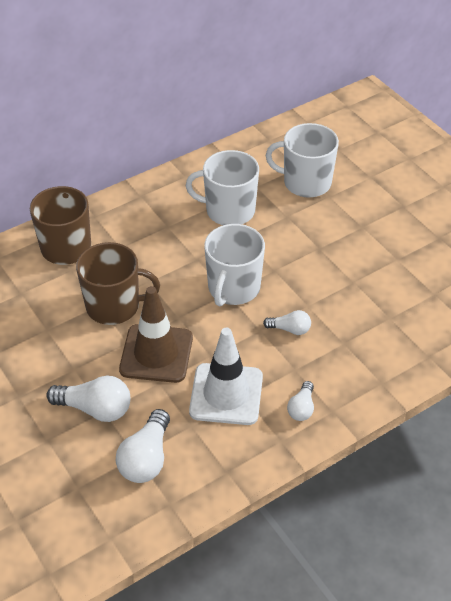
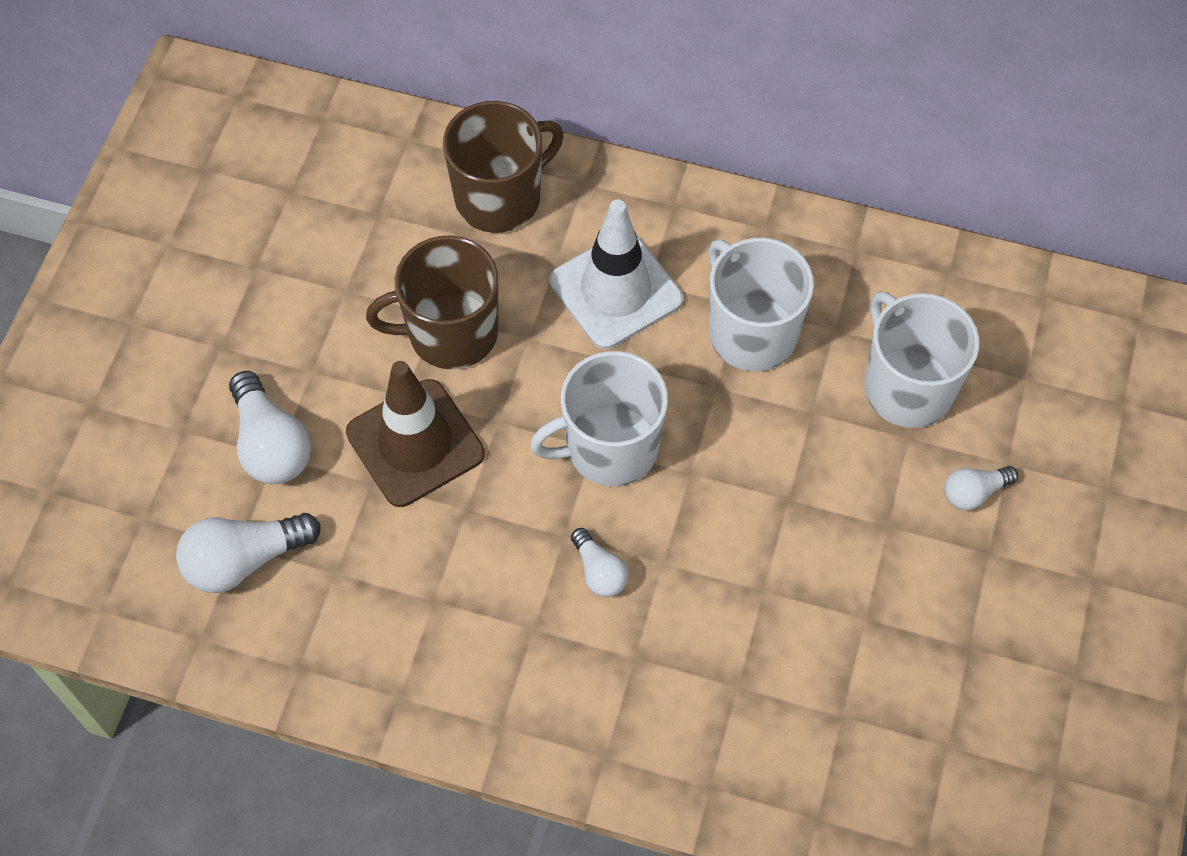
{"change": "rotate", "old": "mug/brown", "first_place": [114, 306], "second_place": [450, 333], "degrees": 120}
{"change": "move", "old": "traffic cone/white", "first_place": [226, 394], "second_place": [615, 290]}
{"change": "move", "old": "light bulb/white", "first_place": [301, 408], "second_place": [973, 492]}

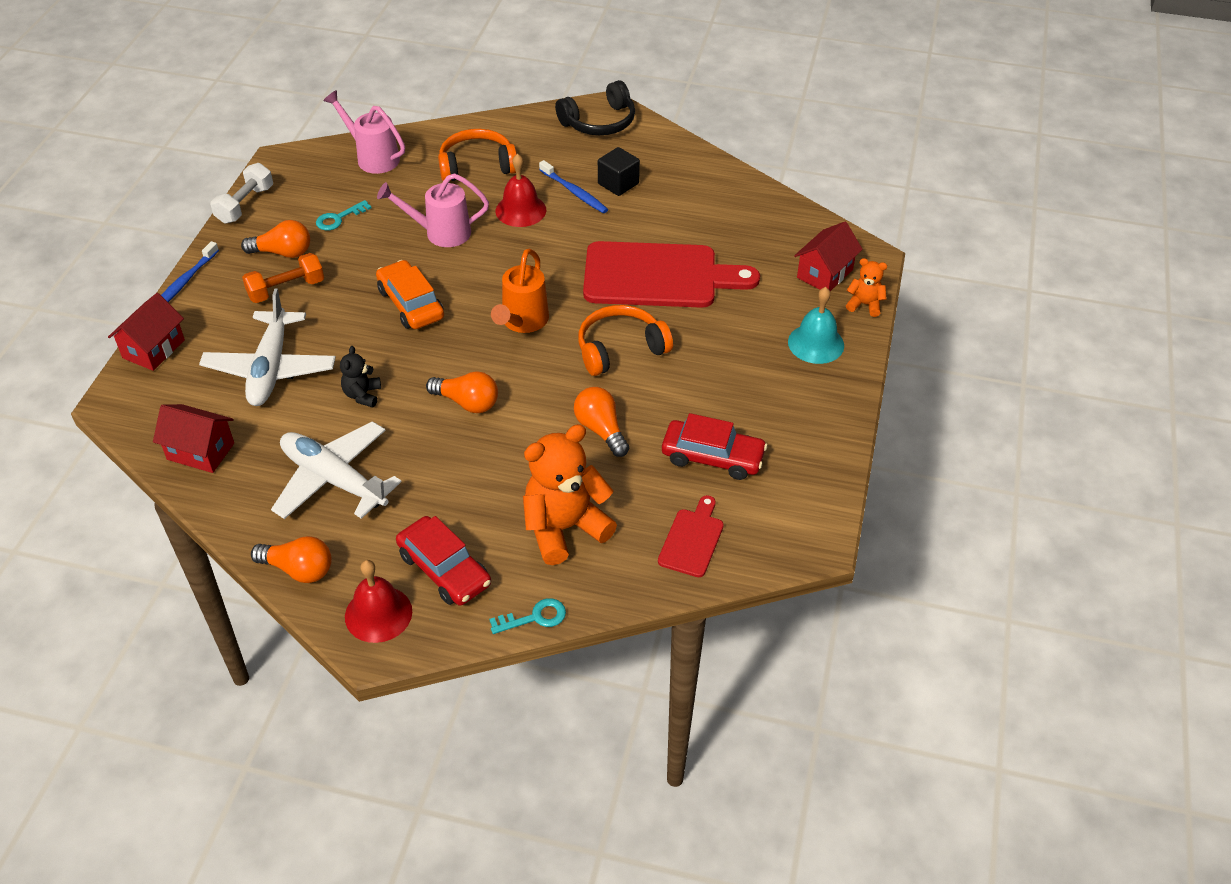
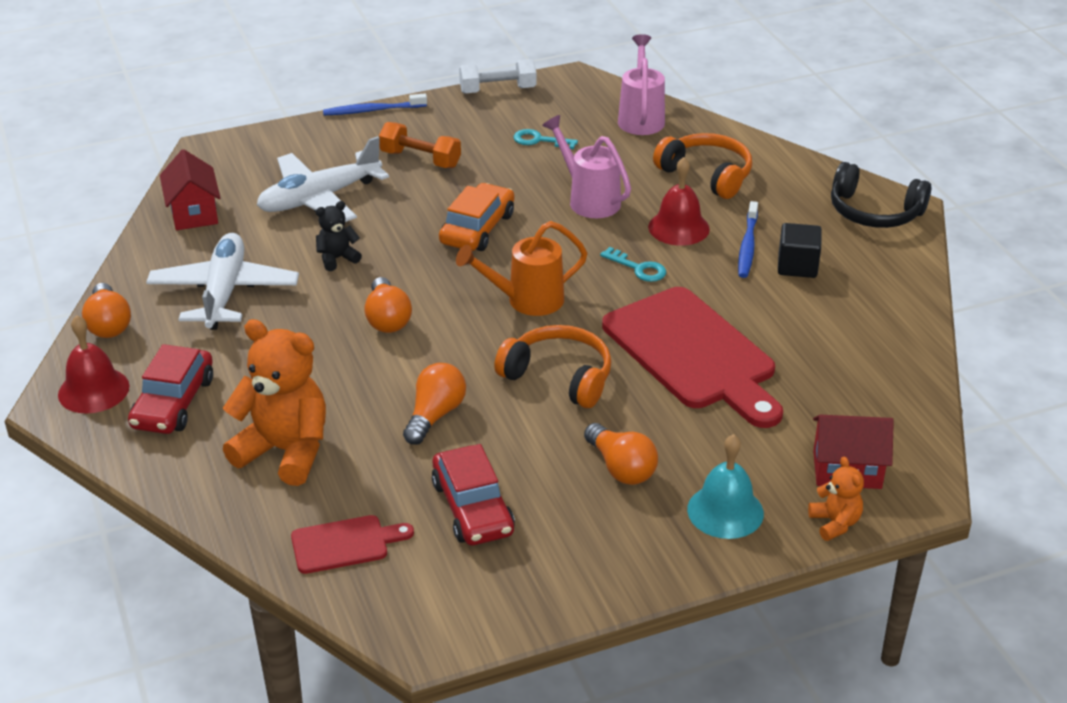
{"change": "move", "old": "light bulb/orange", "first_place": [283, 252], "second_place": [621, 468]}
{"change": "delete", "old": "house/red", "first_place": [154, 349]}
{"change": "move", "old": "key/turquoise", "first_place": [535, 617], "second_place": [638, 268]}

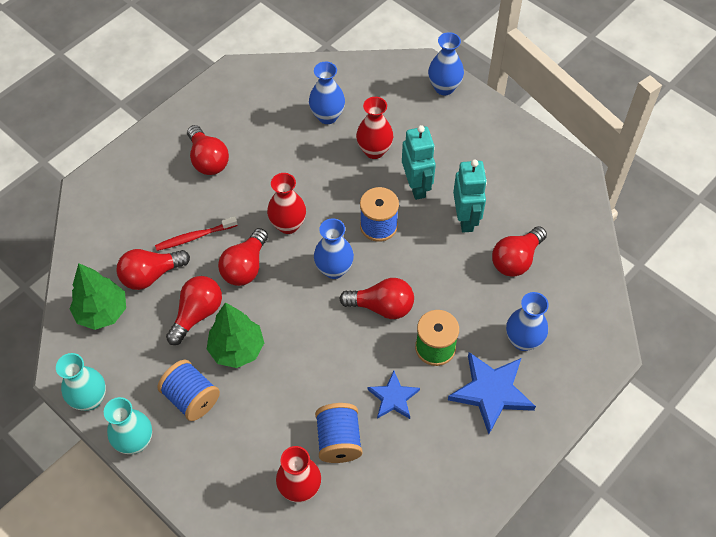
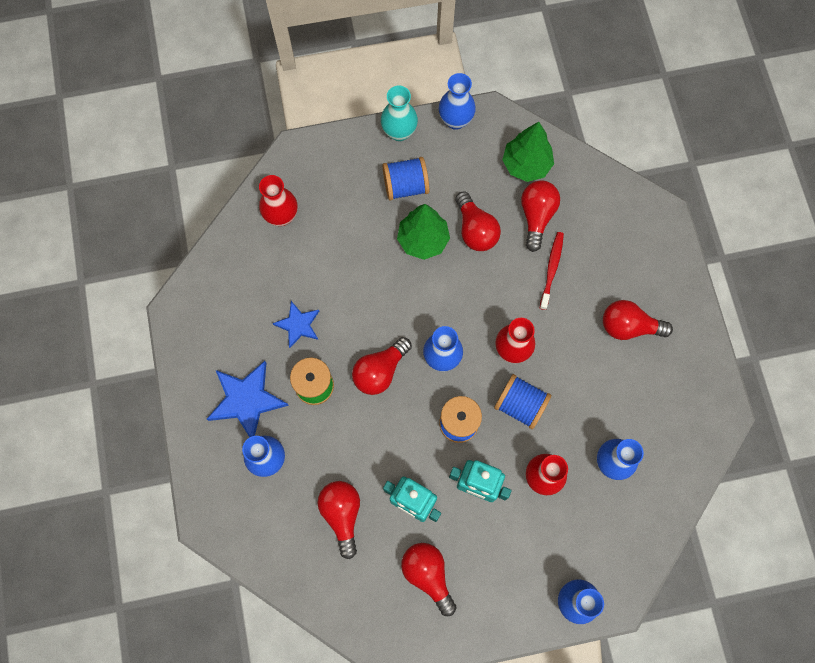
{"change": "move", "old": "light bulb/red", "first_place": [245, 267], "second_place": [428, 574]}
{"change": "recolor", "old": "vase/turquoise", "new": "vase/blue", "first_place": [90, 399], "second_place": [455, 120]}
{"change": "move", "old": "spool/blue", "first_place": [339, 440], "second_place": [520, 405]}

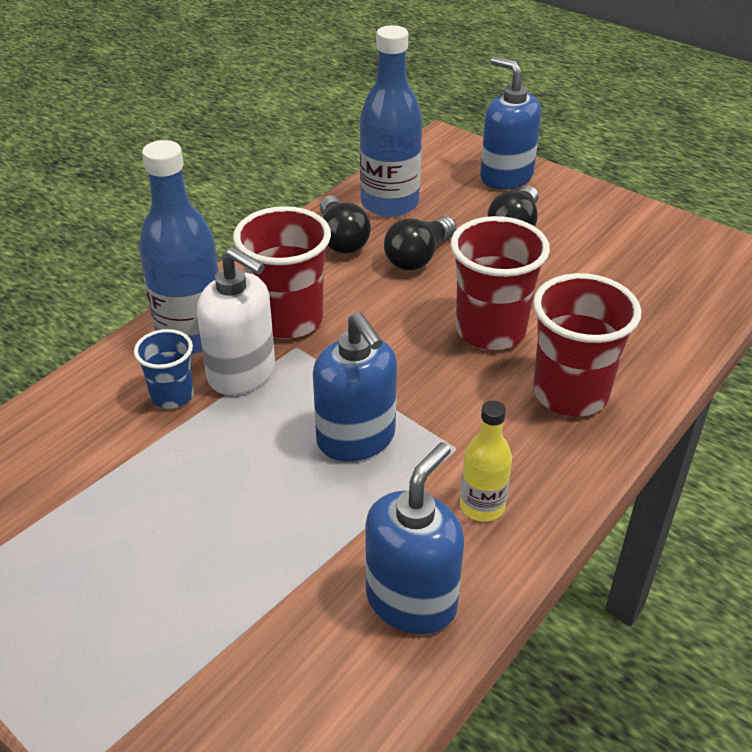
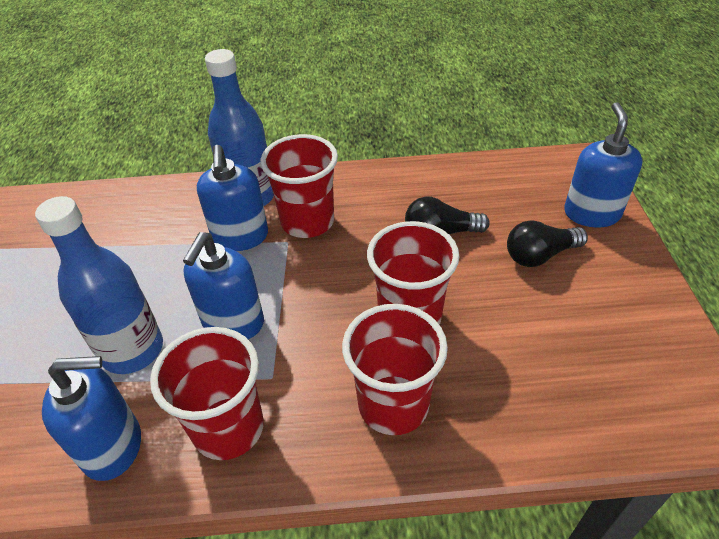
{"change": "move", "old": "bottle/blue", "first_place": [389, 203], "second_place": [132, 350]}
{"change": "delete", "old": "light bulb/black", "first_place": [341, 239]}
{"change": "recolor", "old": "soap dispenser/white", "new": "soap dispenser/blue", "first_place": [242, 373], "second_place": [240, 237]}
{"change": "delete", "old": "cup/blue", "first_place": [172, 396]}
{"change": "replace", "old": "bottle/yellow", "new": "cup/red", "first_place": [482, 506], "second_place": [228, 428]}

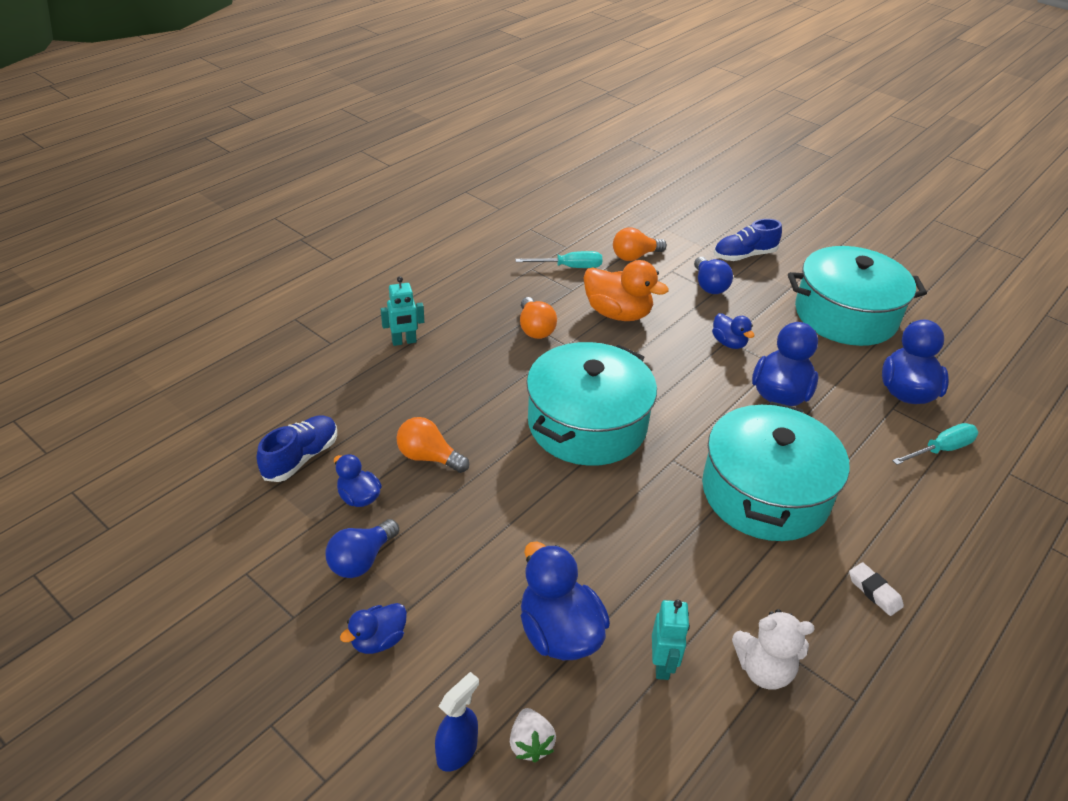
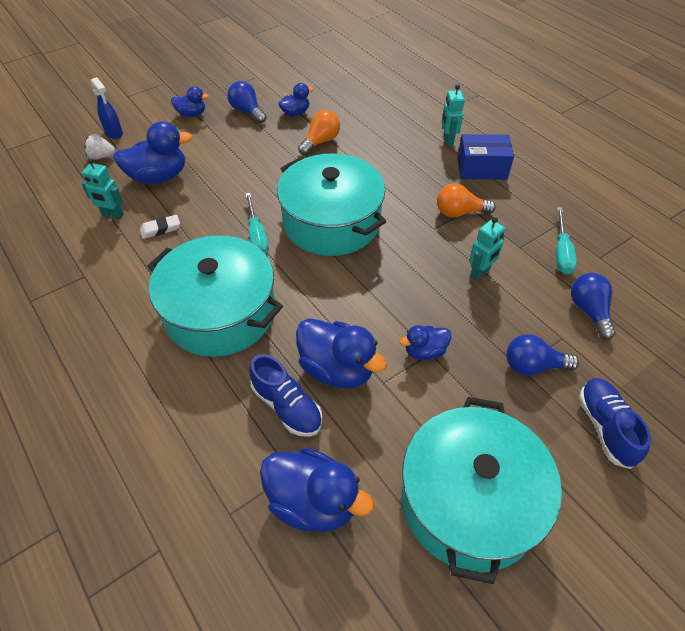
{"change": "recolor", "old": "light bulb/orange", "new": "light bulb/blue", "first_place": [635, 256], "second_place": [589, 311]}
{"change": "replace", "old": "duck/orange", "new": "robot/turquoise", "first_place": [617, 313], "second_place": [480, 273]}
{"change": "move", "old": "shoe/blue", "first_place": [301, 458], "second_place": [287, 407]}
{"change": "move", "old": "screwdriver/turquoise", "first_place": [940, 449], "second_place": [257, 236]}
{"change": "move", "old": "eraser/white", "first_place": [874, 591], "second_place": [160, 229]}
{"change": "rotate", "old": "duck/blue", "first_place": [378, 640], "second_place": [191, 114], "degrees": 120}
{"change": "delete", "old": "teddy bear/white", "first_place": [764, 669]}
{"change": "insert", "new": "box/blue", "second_place": [481, 168]}

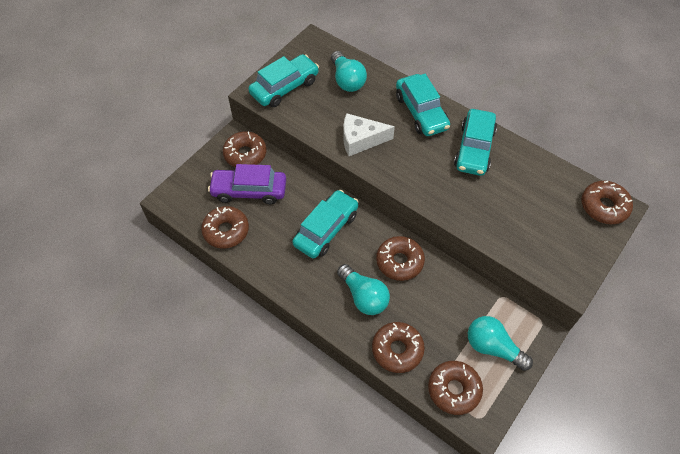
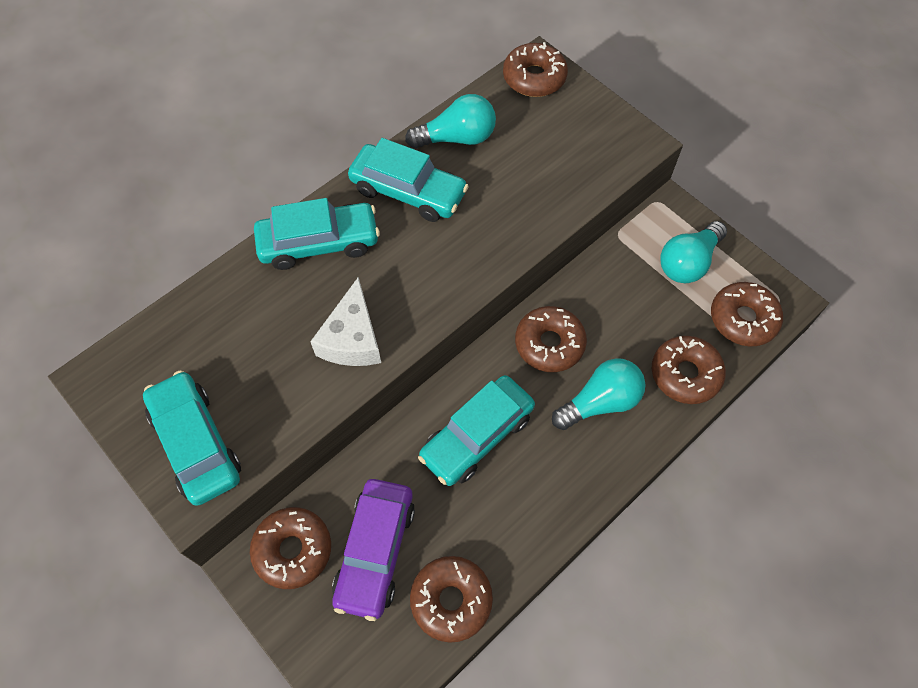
{"change": "move", "old": "light bulb/turquoise", "first_place": [347, 80], "second_place": [457, 138]}
{"change": "rotate", "old": "car/turquoise", "first_place": [326, 229], "second_place": [477, 436], "degrees": -90}

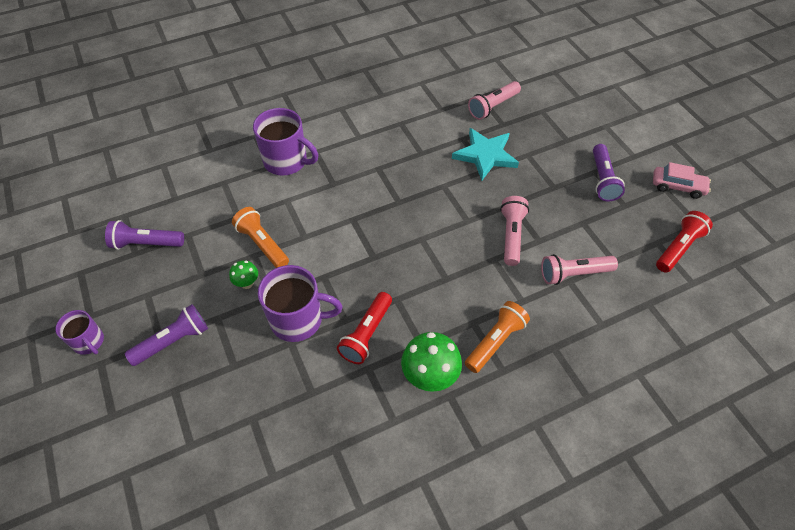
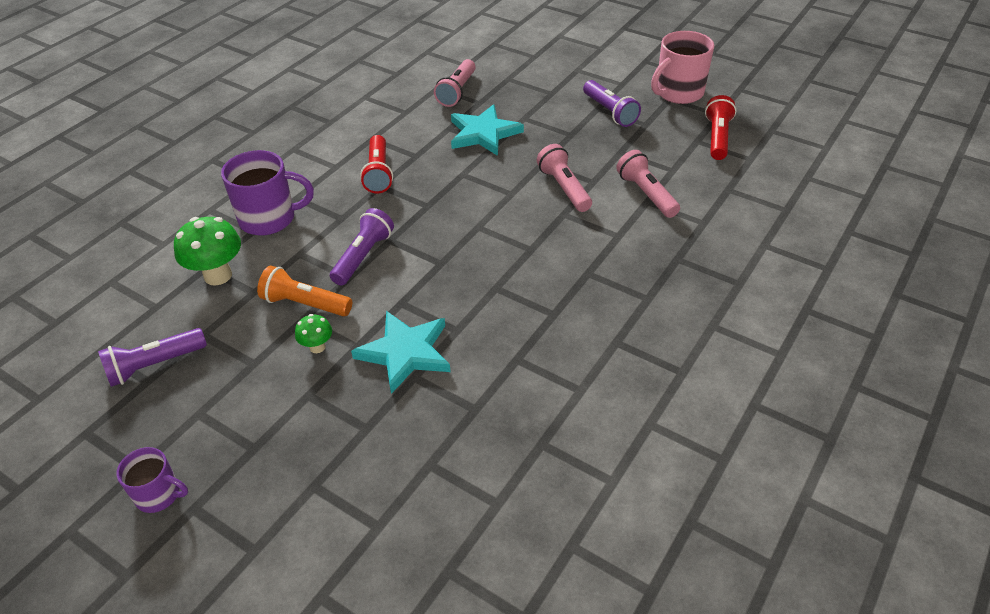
{"change": "replace", "old": "car/pink", "new": "mug/pink", "first_place": [677, 186], "second_place": [678, 93]}
{"change": "rotate", "old": "flashlight/pink", "first_place": [574, 274], "second_place": [646, 194], "degrees": 105}
{"change": "replace", "old": "mug/purple", "new": "star/turquoise", "first_place": [298, 320], "second_place": [405, 353]}
{"change": "move", "old": "flashlight/red", "first_place": [367, 334], "second_place": [378, 173]}
{"change": "delete", "old": "flashlight/orange", "first_place": [495, 342]}
{"change": "move", "old": "flashlight/purple", "first_place": [173, 341], "second_place": [363, 256]}
{"change": "move", "old": "mushroom/green", "first_place": [430, 377], "second_place": [218, 275]}

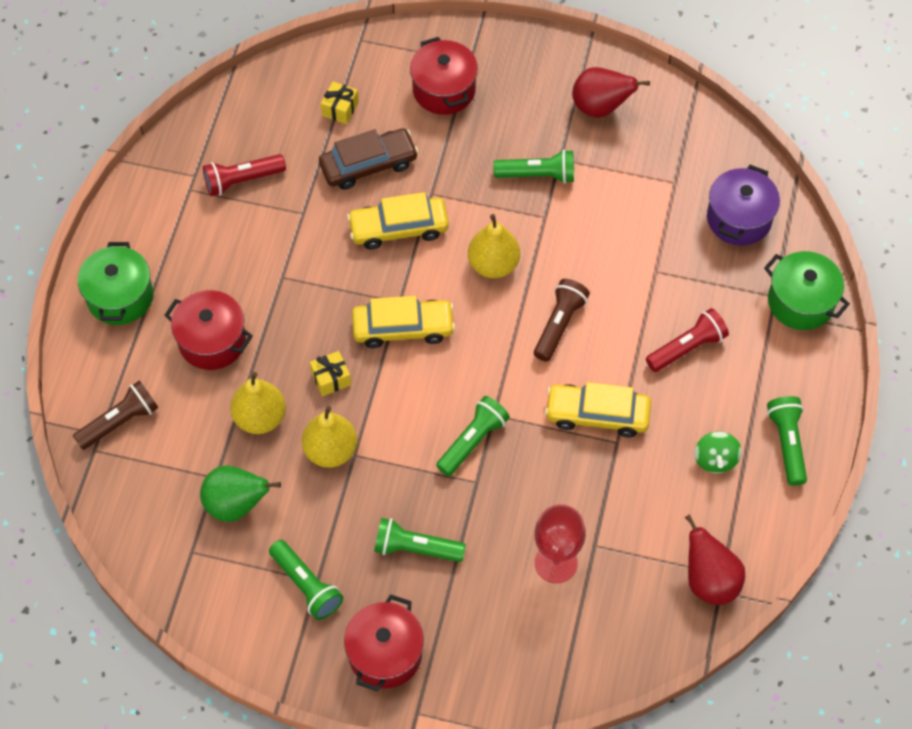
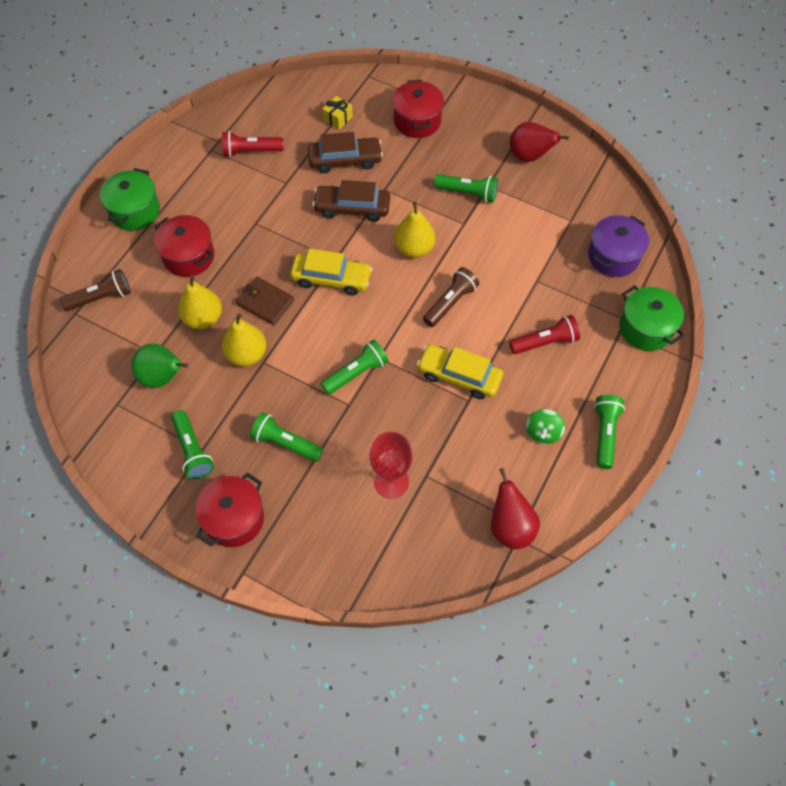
{"change": "recolor", "old": "car/yellow", "new": "car/brown", "first_place": [399, 228], "second_place": [352, 208]}
{"change": "replace", "old": "gift/yellow", "new": "wallet/brown", "first_place": [331, 379], "second_place": [265, 302]}

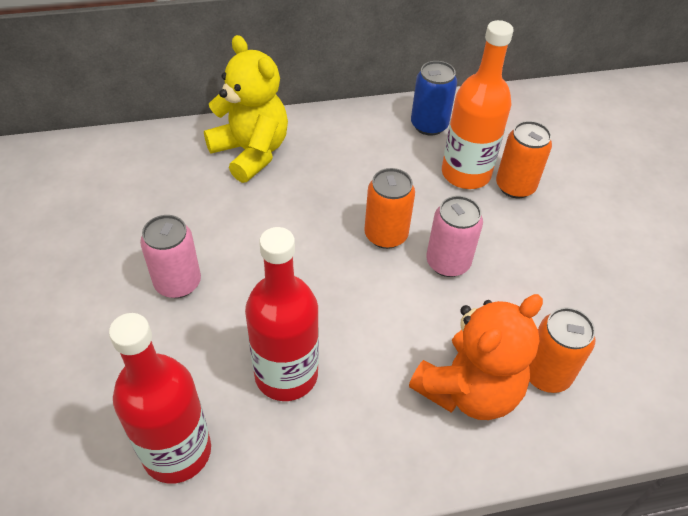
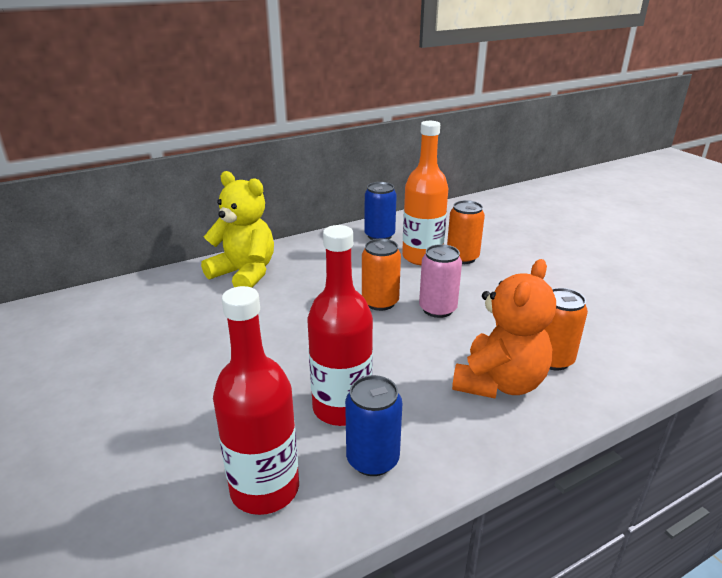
{"change": "delete", "old": "can/pink", "first_place": [178, 283]}
{"change": "insert", "new": "can/blue", "second_place": [372, 459]}

